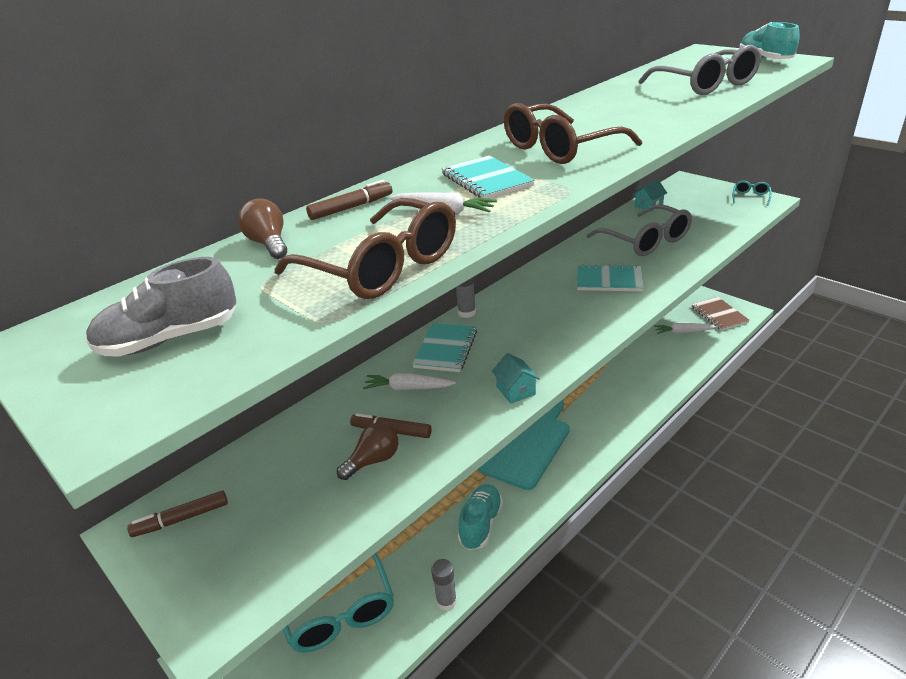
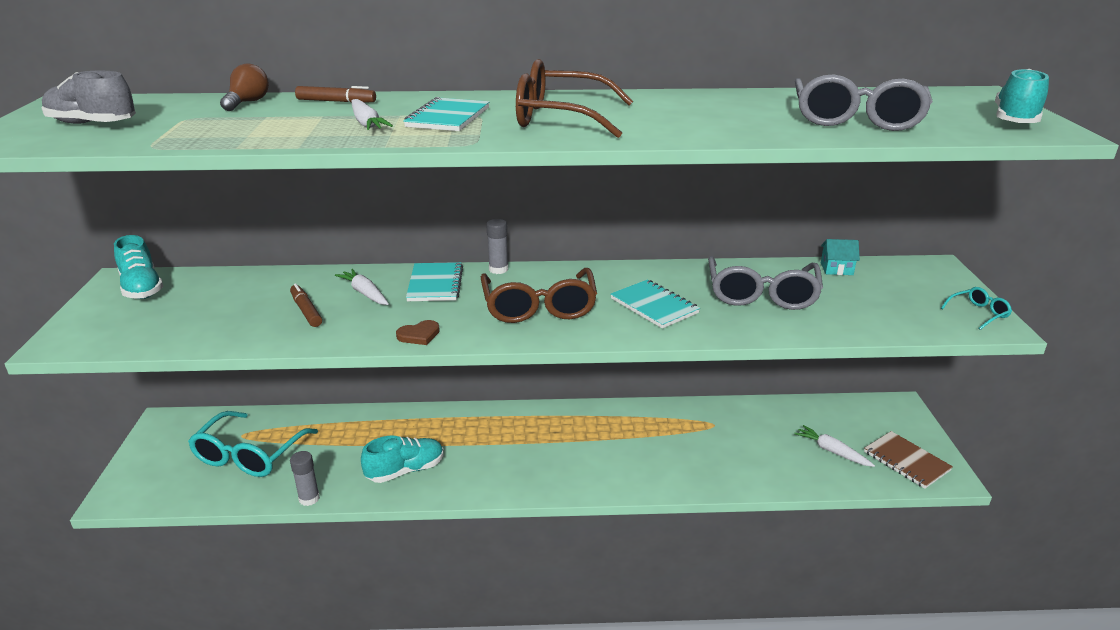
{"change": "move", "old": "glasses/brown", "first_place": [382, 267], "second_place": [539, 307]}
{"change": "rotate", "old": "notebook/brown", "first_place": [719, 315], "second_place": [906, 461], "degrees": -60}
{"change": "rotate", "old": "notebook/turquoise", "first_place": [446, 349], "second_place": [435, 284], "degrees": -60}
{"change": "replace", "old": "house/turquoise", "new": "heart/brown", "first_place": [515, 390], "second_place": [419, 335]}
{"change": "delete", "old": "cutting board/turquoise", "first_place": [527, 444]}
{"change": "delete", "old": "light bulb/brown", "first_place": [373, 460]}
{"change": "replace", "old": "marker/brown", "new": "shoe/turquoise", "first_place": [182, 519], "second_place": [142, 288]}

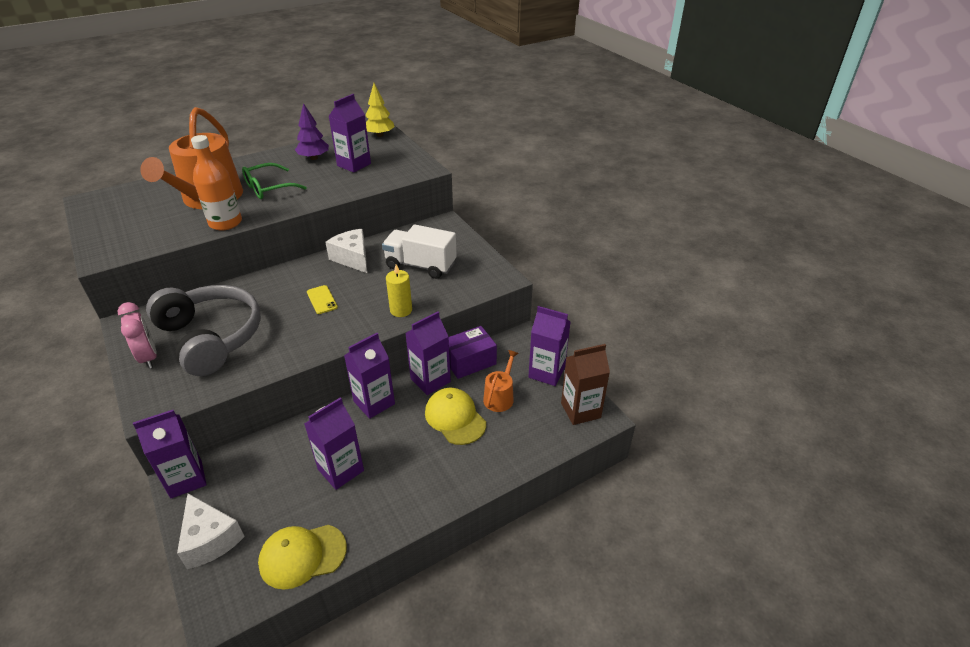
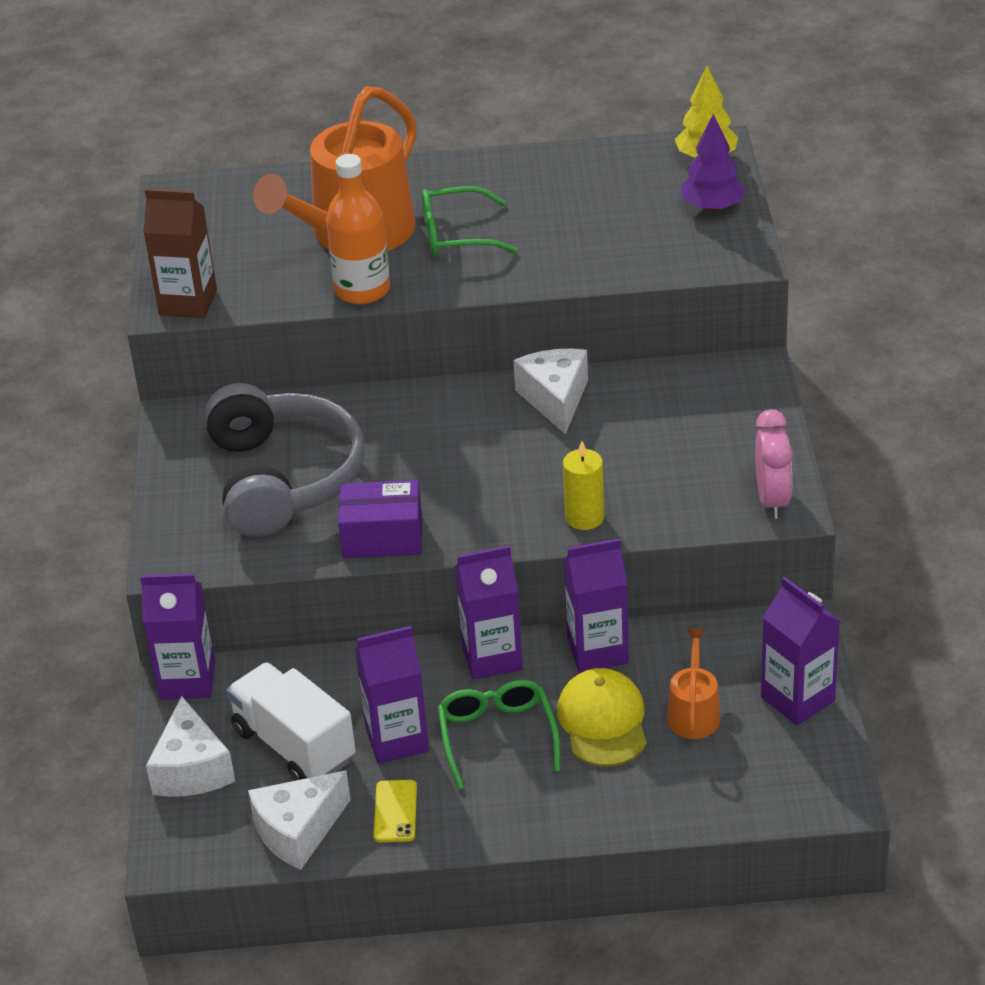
{"change": "delete", "old": "carton/purple", "first_place": [354, 165]}
{"change": "move", "old": "tree/purple", "first_place": [314, 158], "second_place": [712, 207]}
{"change": "move", "old": "truck/white", "first_place": [420, 265], "second_place": [294, 745]}
{"change": "move", "old": "phone/yellow", "first_place": [322, 300], "second_place": [395, 811]}
{"change": "move", "old": "clock/pink", "first_place": [149, 357], "second_place": [772, 500]}
{"change": "move", "old": "box/purple", "first_place": [469, 361], "second_place": [382, 537]}
{"change": "move", "old": "carton/brown", "first_place": [580, 410], "second_place": [188, 303]}
{"change": "rotate", "old": "watering can/orange", "first_place": [500, 397], "second_place": [694, 713], "degrees": -45}
{"change": "replace", "old": "cap/yellow", "new": "cheese/white", "first_place": [302, 556], "second_place": [298, 831]}
{"change": "insert", "new": "glasses/green", "second_place": [497, 735]}

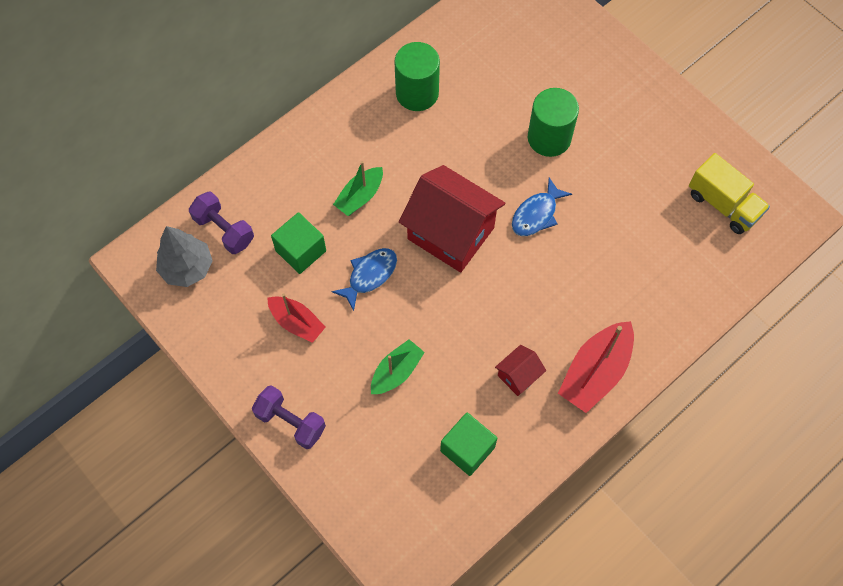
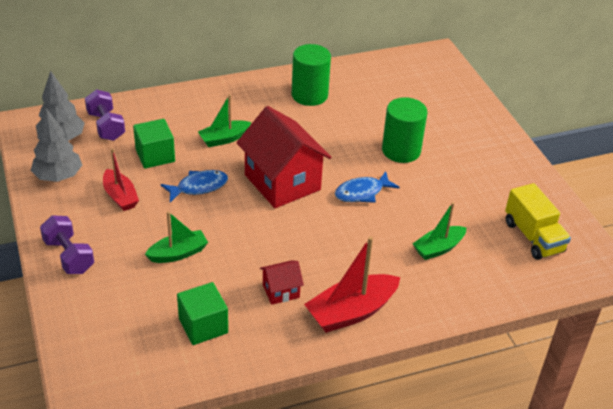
{"change": "insert", "new": "tree/grey", "second_place": [58, 177]}
{"change": "insert", "new": "boat/green", "second_place": [438, 248]}

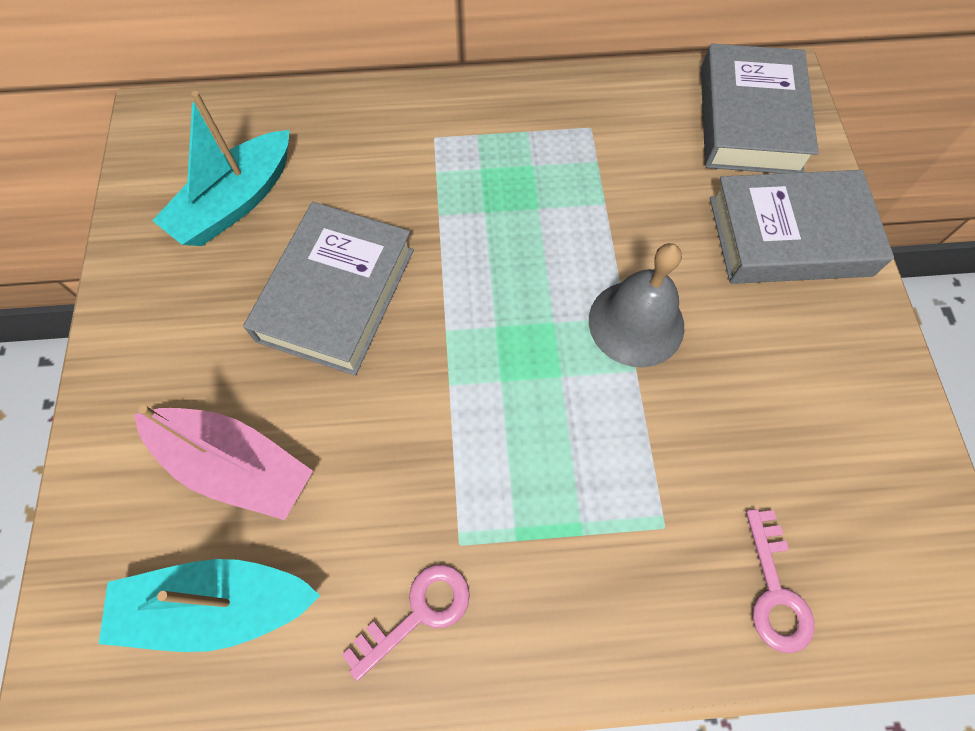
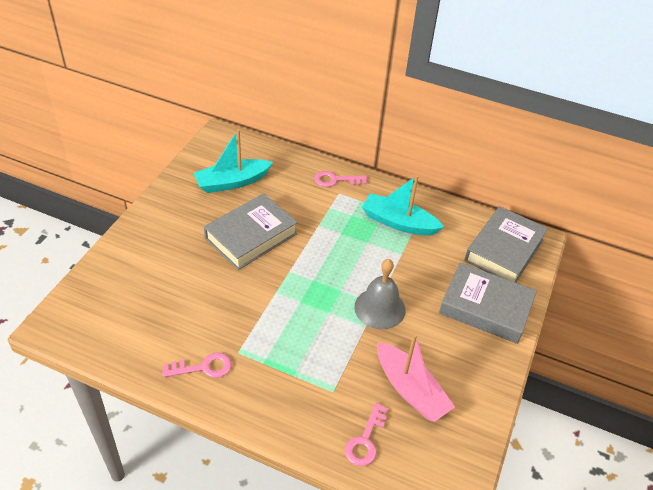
{"change": "move", "old": "boat/pink", "first_place": [235, 466], "second_place": [410, 390]}
{"change": "move", "old": "boat/turquoise", "first_place": [217, 606], "second_place": [398, 222]}
{"change": "insert", "new": "key/pink", "second_place": [336, 180]}

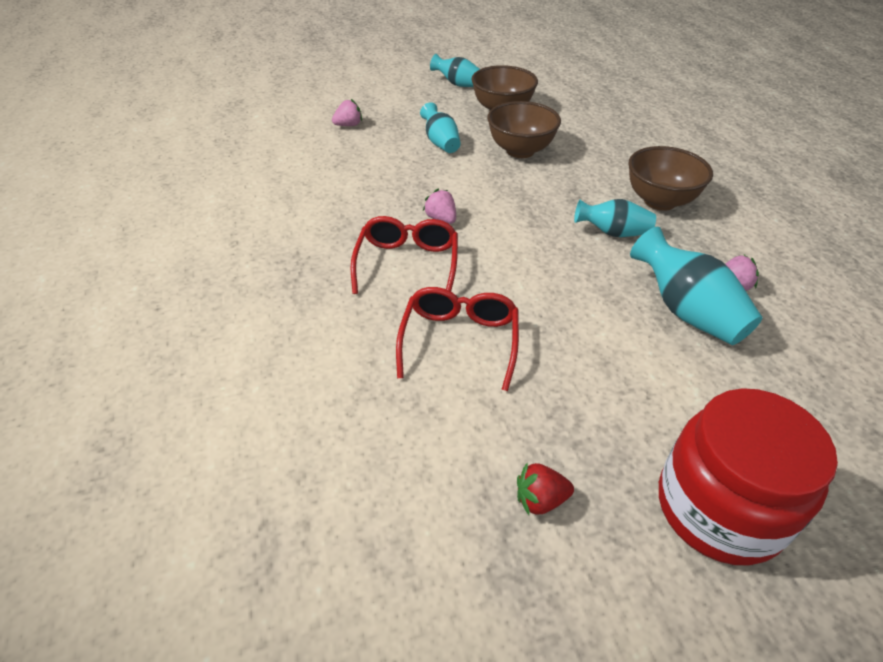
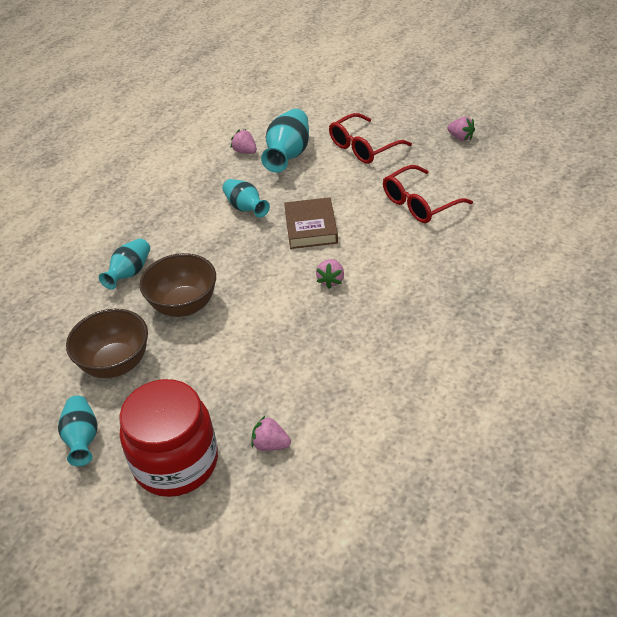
{"change": "move", "old": "vase/turquoise", "first_place": [440, 143], "second_place": [130, 273]}
{"change": "delete", "old": "bowl/brown", "first_place": [659, 201]}
{"change": "move", "old": "glasses/red", "first_place": [407, 264], "second_place": [363, 147]}
{"change": "move", "old": "jar/red", "first_place": [719, 508], "second_place": [176, 462]}
{"change": "recolor", "old": "strawberry/red", "new": "strawberry/pink", "first_place": [540, 500], "second_place": [460, 137]}
{"change": "insert", "new": "book/brown", "second_place": [311, 227]}

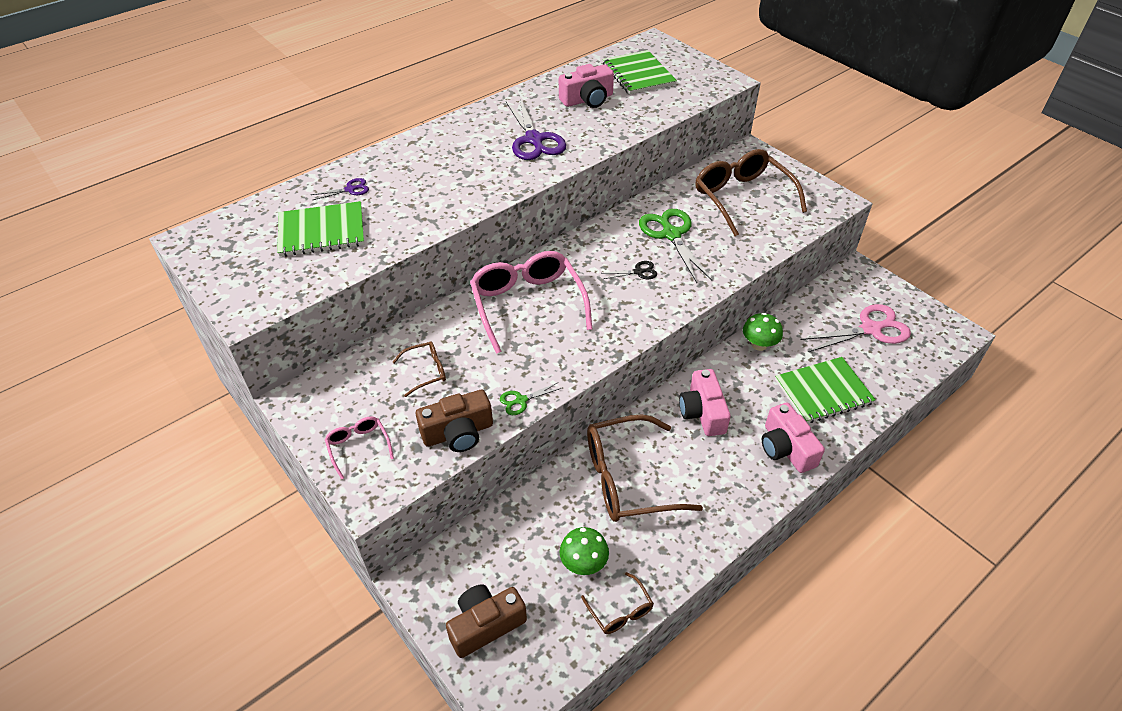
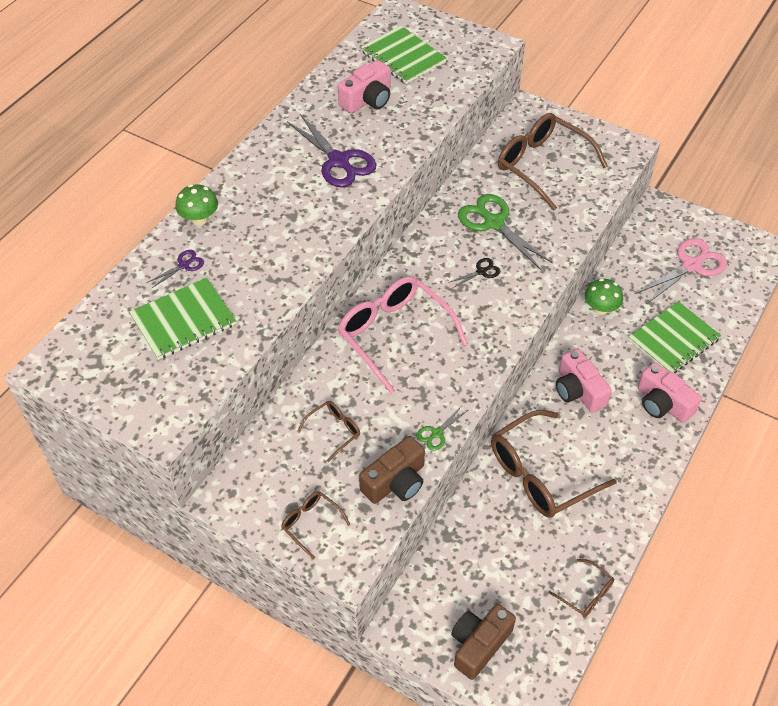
{"change": "recolor", "old": "glasses/pink", "new": "glasses/brown", "first_place": [358, 446], "second_place": [311, 523]}
{"change": "move", "old": "mushroom/green", "first_place": [583, 563], "second_place": [199, 219]}

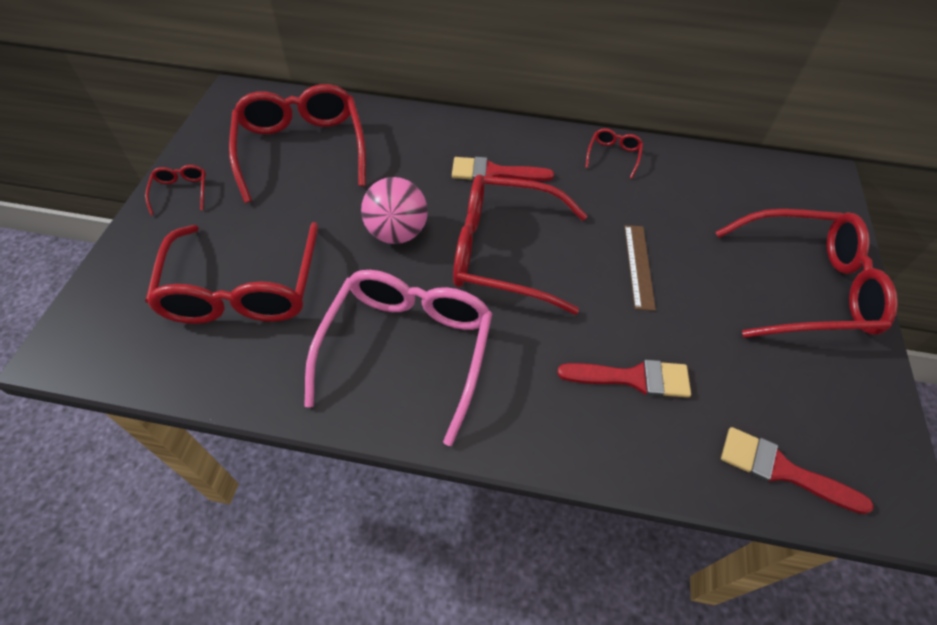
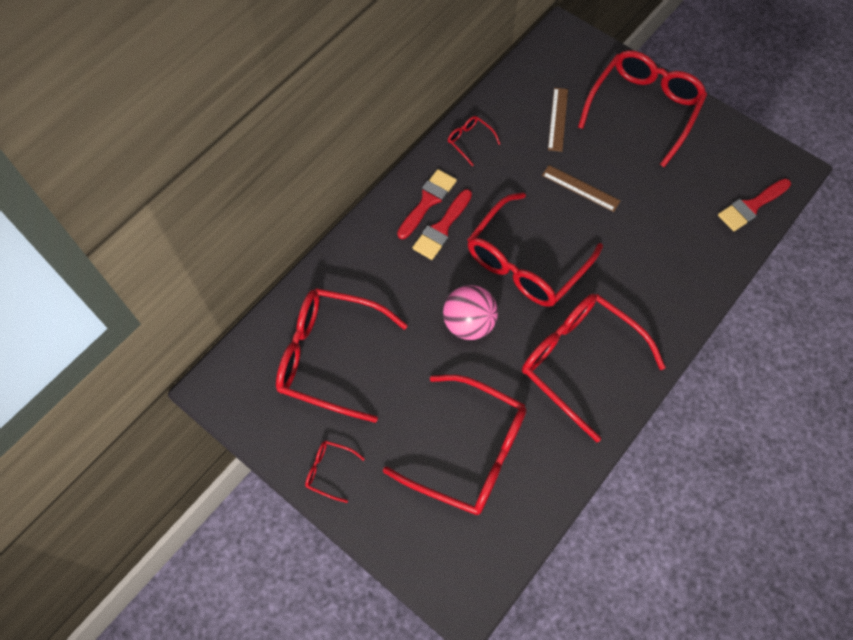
{"change": "recolor", "old": "glasses/pink", "new": "glasses/red", "first_place": [407, 349], "second_place": [579, 362]}
{"change": "move", "old": "brush/red", "first_place": [633, 378], "second_place": [427, 201]}
{"change": "insert", "new": "ruler/brown", "second_place": [557, 119]}

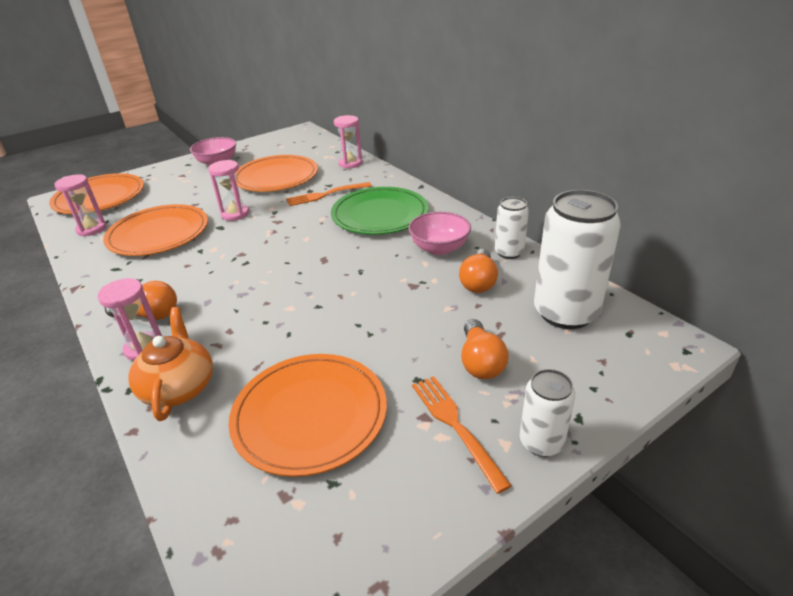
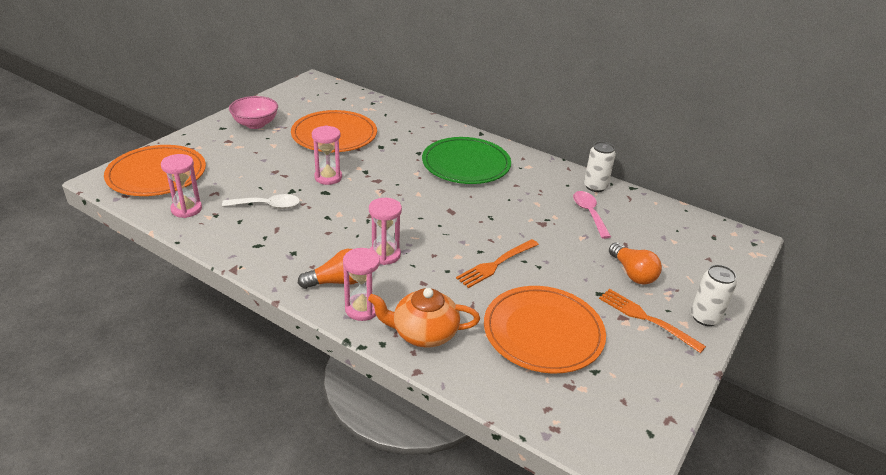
{"change": "move", "old": "hourglass/pink", "first_place": [350, 163], "second_place": [385, 255]}
{"change": "move", "old": "fork/orange", "first_place": [326, 195], "second_place": [496, 264]}
{"change": "delete", "old": "can/white", "first_place": [565, 313]}
{"change": "replace", "old": "plate/orange", "new": "spoon/white", "first_place": [158, 234], "second_place": [267, 206]}
{"change": "delete", "old": "bowl/pink", "first_place": [439, 248]}
{"change": "replace", "old": "light bulb/orange", "new": "spoon/pink", "first_place": [478, 282], "second_place": [589, 213]}
{"change": "rotate", "old": "teapot/orange", "first_place": [179, 387], "second_place": [423, 333], "degrees": -60}

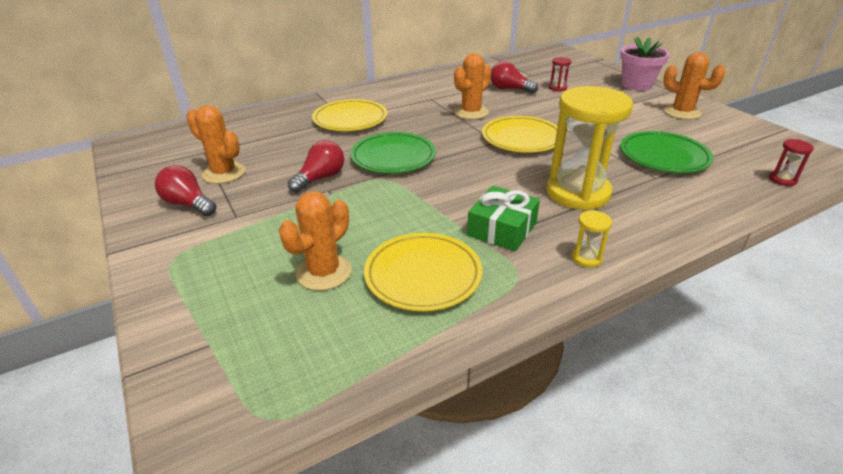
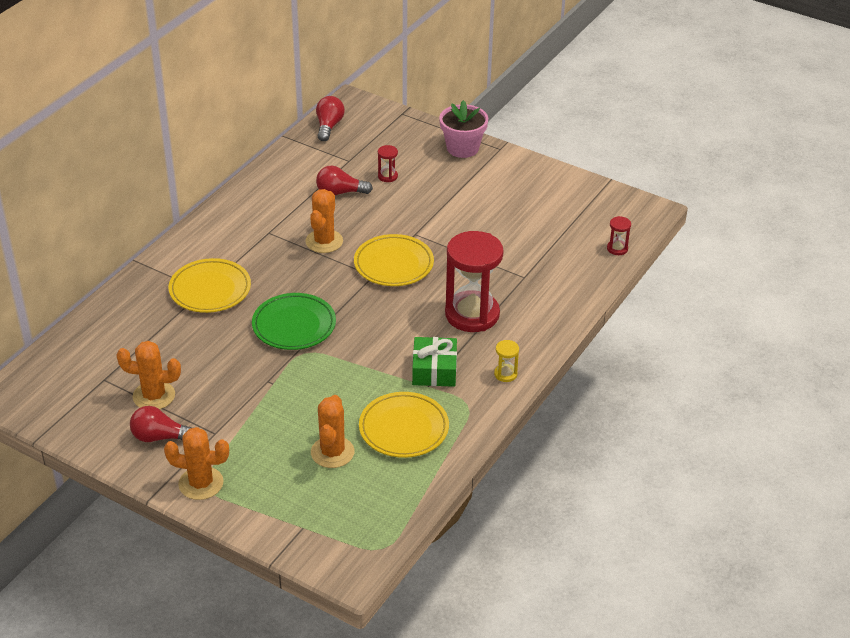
{"change": "move", "old": "cactus/orange", "first_place": [682, 112], "second_place": [201, 483]}
{"change": "recolor", "old": "hourglass/yellow", "new": "hourglass/red", "first_place": [577, 193], "second_place": [472, 314]}
{"change": "delete", "old": "plate/green", "first_place": [664, 156]}
{"change": "move", "old": "light bulb/red", "first_place": [320, 178], "second_place": [329, 126]}

